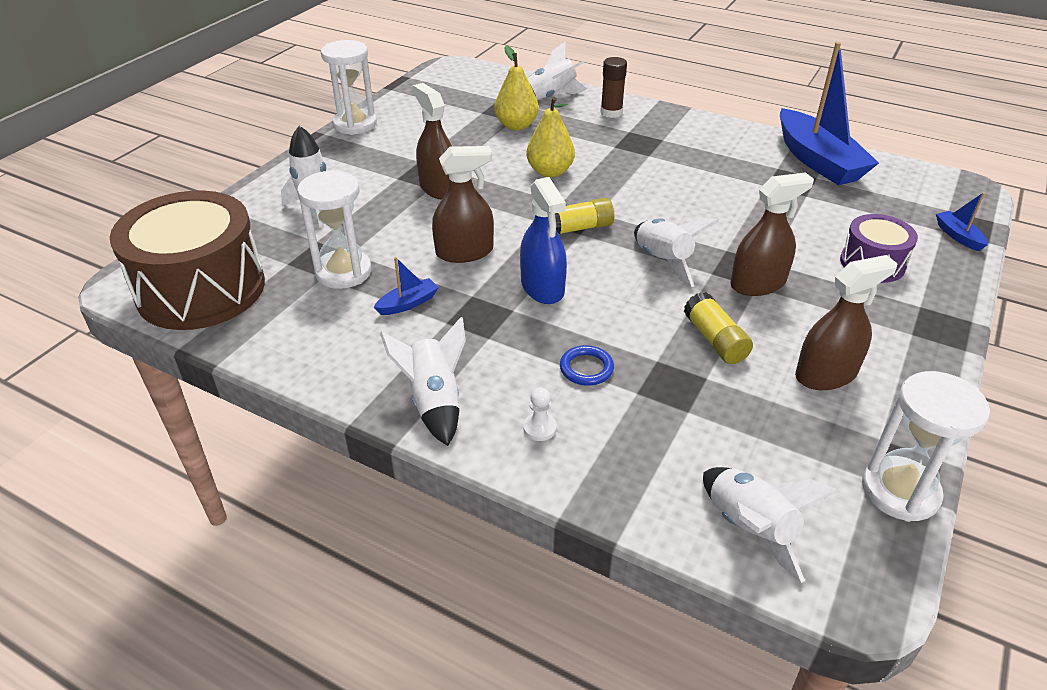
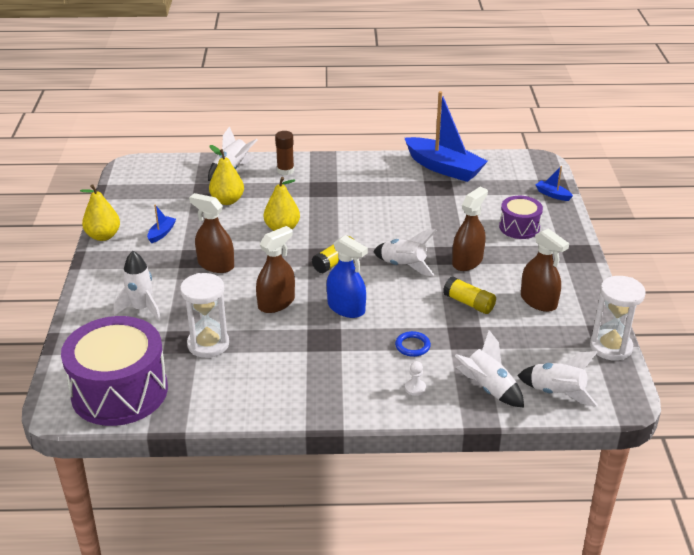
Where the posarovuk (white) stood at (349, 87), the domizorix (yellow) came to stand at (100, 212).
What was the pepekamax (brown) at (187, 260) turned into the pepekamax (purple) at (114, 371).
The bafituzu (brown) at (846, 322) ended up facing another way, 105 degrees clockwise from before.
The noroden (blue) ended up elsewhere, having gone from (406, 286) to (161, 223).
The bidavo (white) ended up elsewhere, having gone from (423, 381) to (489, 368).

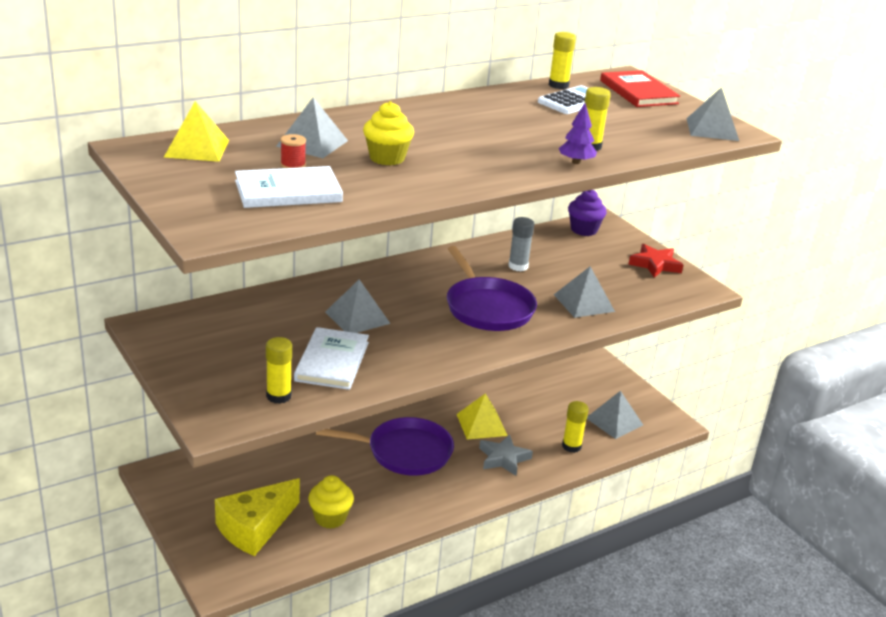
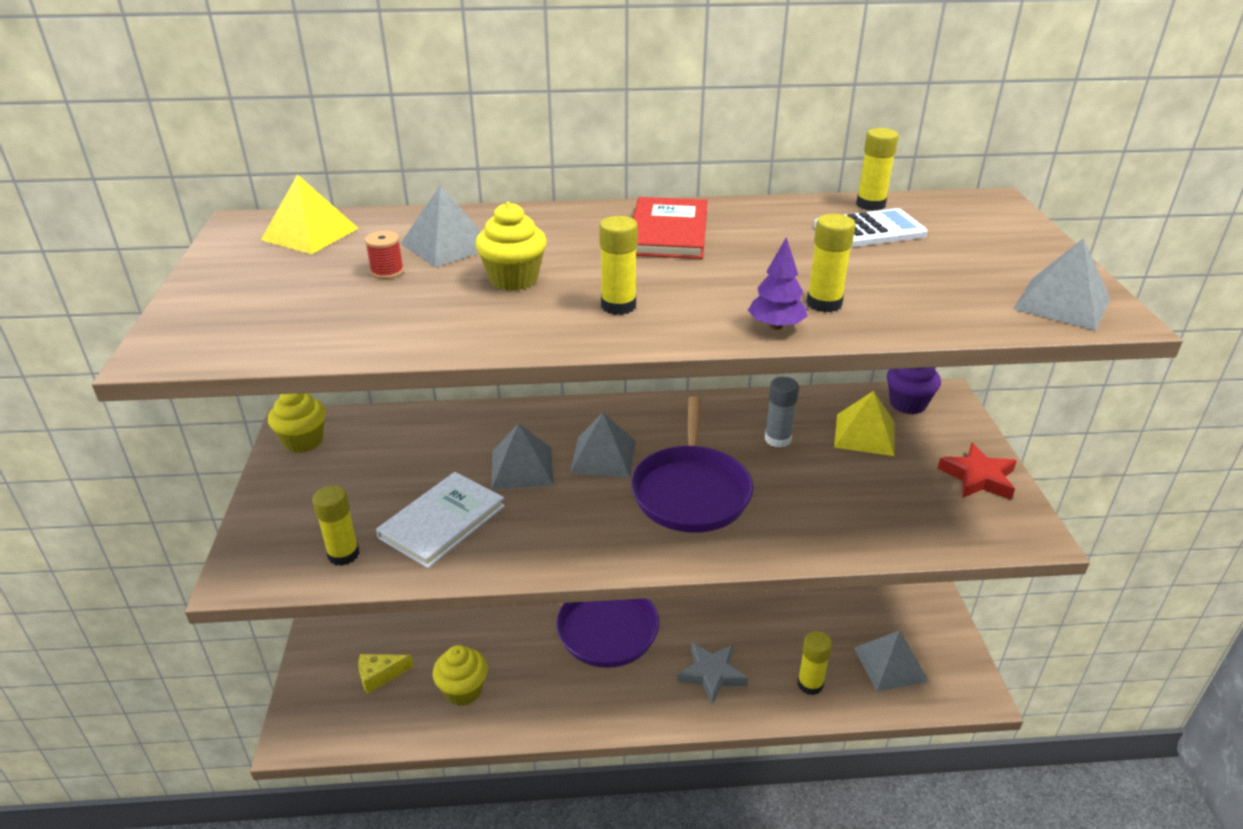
The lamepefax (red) ended up elsewhere, having gone from (640, 88) to (670, 228).
The second view lost the lamepefax (white) at (289, 187).
The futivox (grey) ended up elsewhere, having gone from (584, 292) to (603, 445).
The futivox (yellow) ended up elsewhere, having gone from (482, 416) to (864, 423).
The size of the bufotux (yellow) at (257, 517) changed by a factor of 0.50.
The second view gained the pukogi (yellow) at (618, 265).
The second view gained the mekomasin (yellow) at (297, 423).

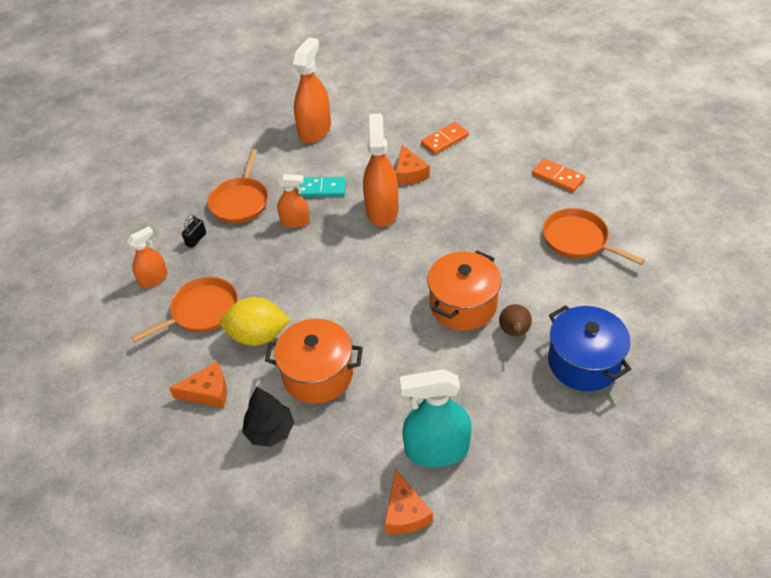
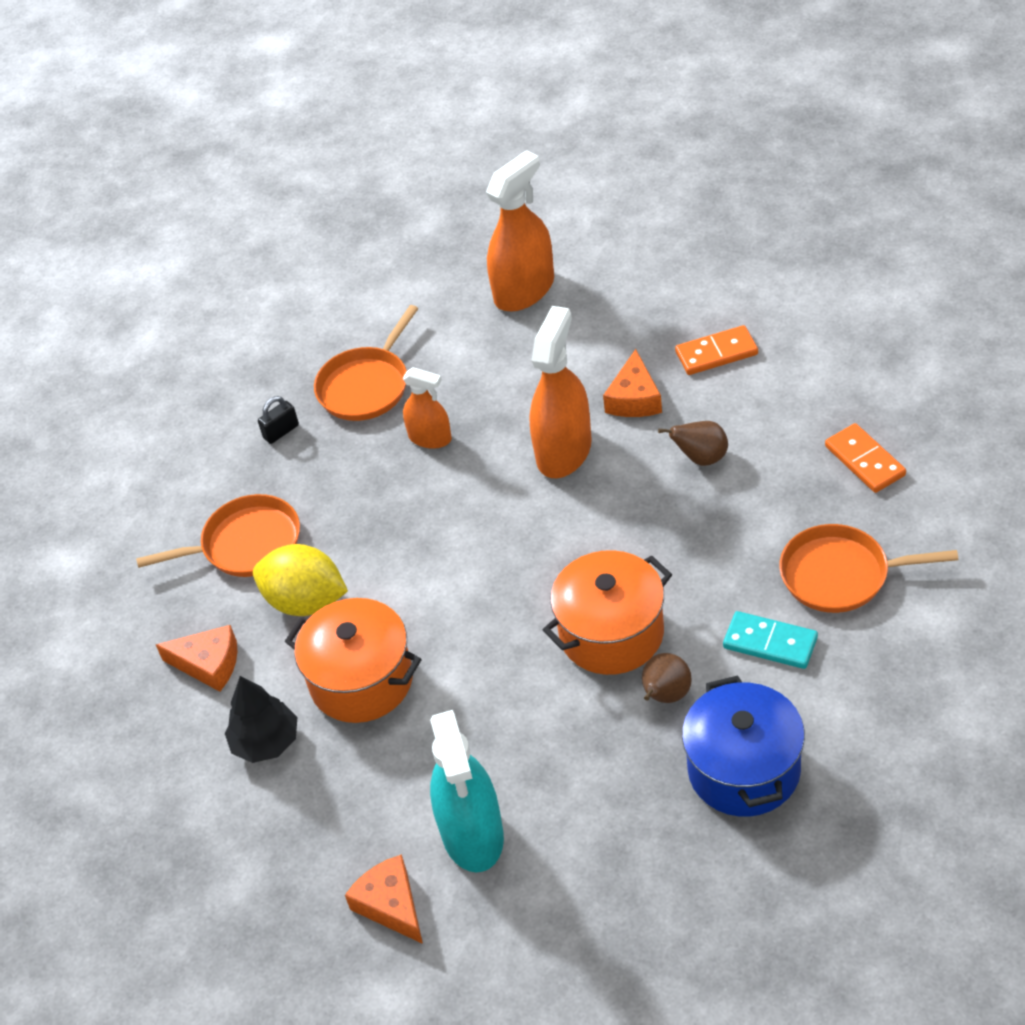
The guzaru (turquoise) ended up elsewhere, having gone from (321, 187) to (770, 640).
The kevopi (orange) at (594, 236) ended up facing another way, 60 degrees counterclockwise from before.
The second view lost the bafituzu (orange) at (147, 257).
The bafituzu (turquoise) at (436, 418) ended up facing another way, 120 degrees counterclockwise from before.
The bufotux (orange) at (408, 502) ended up facing another way, 135 degrees clockwise from before.
The second view gained the domizorix (brown) at (693, 443).

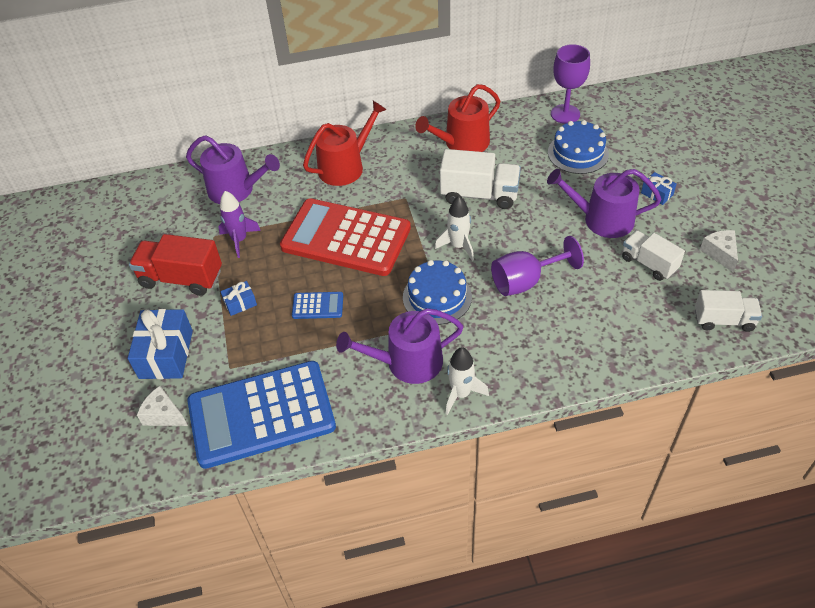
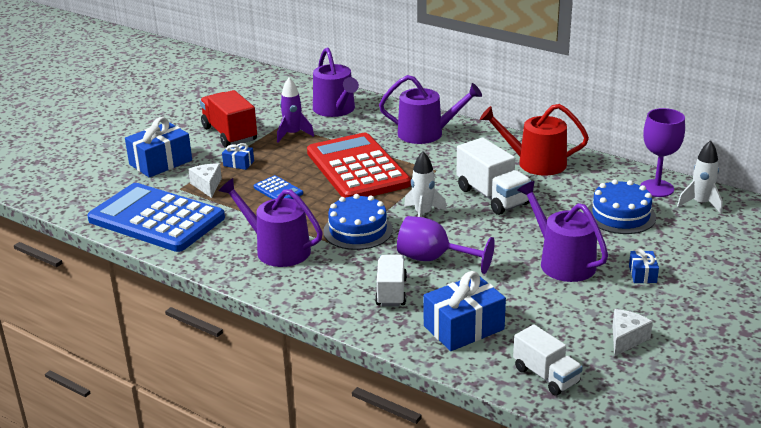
What was the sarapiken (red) at (345, 143) turned into the sarapiken (purple) at (430, 109).
The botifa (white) ended up elsewhere, having gone from (653, 255) to (391, 280).
The bidavo (white) ended up elsewhere, having gone from (467, 381) to (700, 177).
The bufotux (white) ended up elsewhere, having gone from (162, 406) to (205, 181).
The second view gained the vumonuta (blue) at (465, 311).

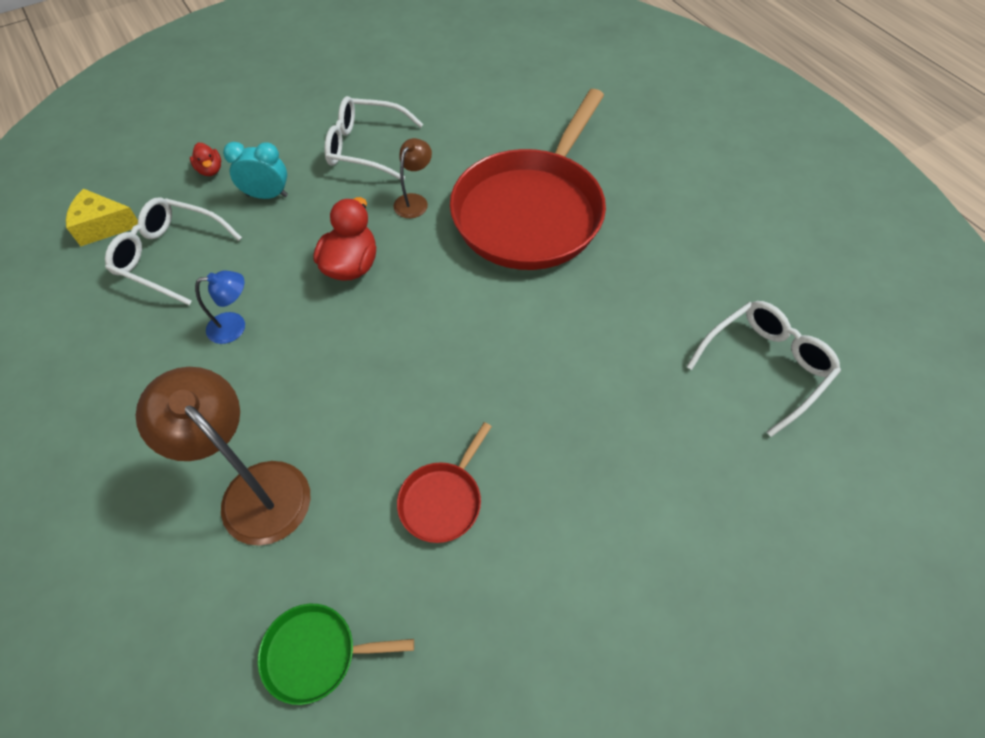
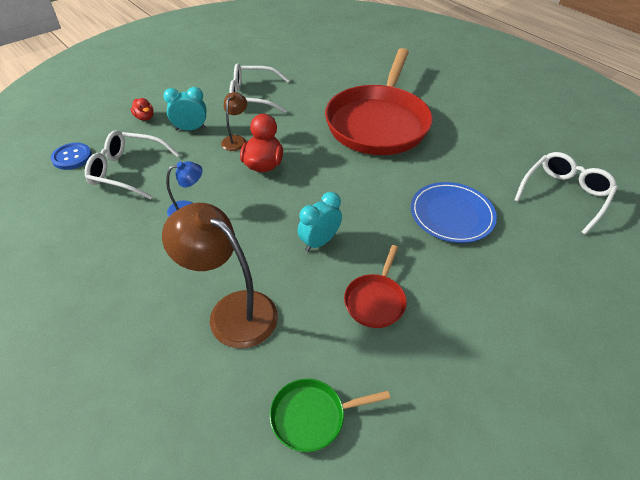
The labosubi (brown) ended up elsewhere, having gone from (412, 178) to (234, 121).
Where the bufotux (yellow) stood at (102, 217), the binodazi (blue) came to stand at (71, 156).
The second view gained the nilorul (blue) at (454, 212).
The second view gained the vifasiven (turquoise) at (320, 222).

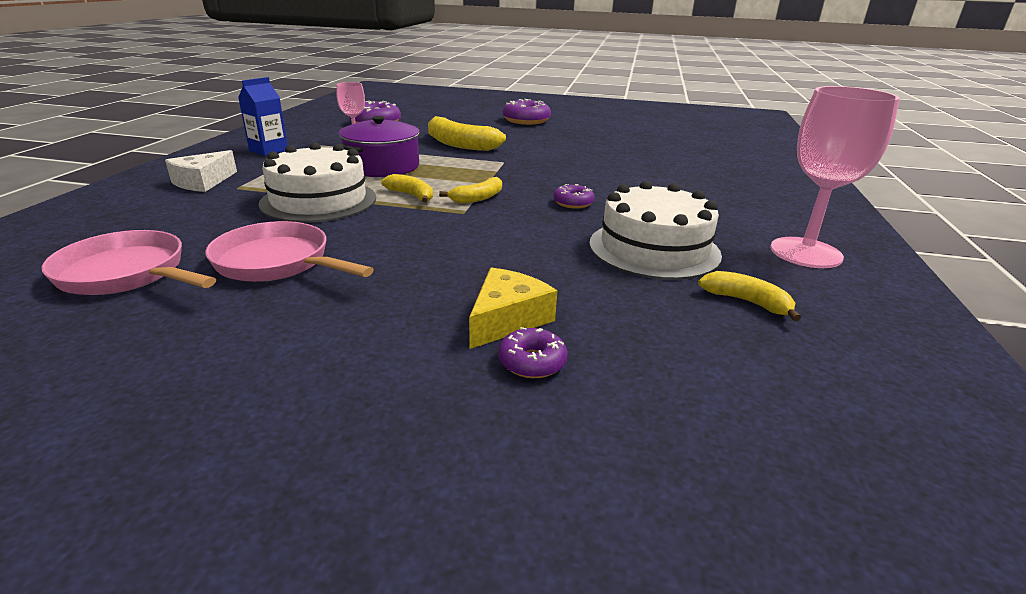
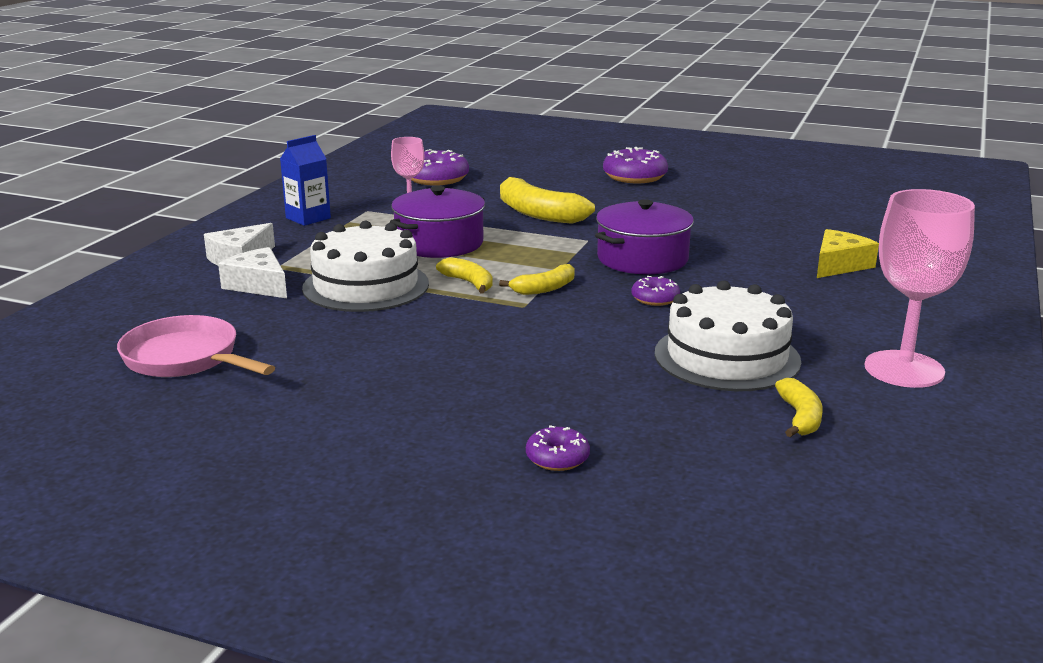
The second view lost the kevopi (pink) at (290, 251).
The bufotux (yellow) ended up elsewhere, having gone from (513, 308) to (848, 253).
The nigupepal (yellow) at (749, 296) ended up facing another way, 45 degrees clockwise from before.
The second view gained the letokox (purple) at (644, 236).
The second view gained the bufotux (white) at (252, 272).

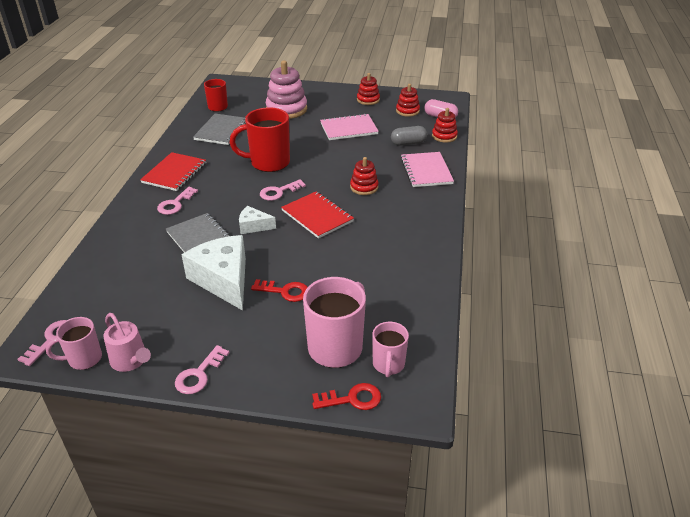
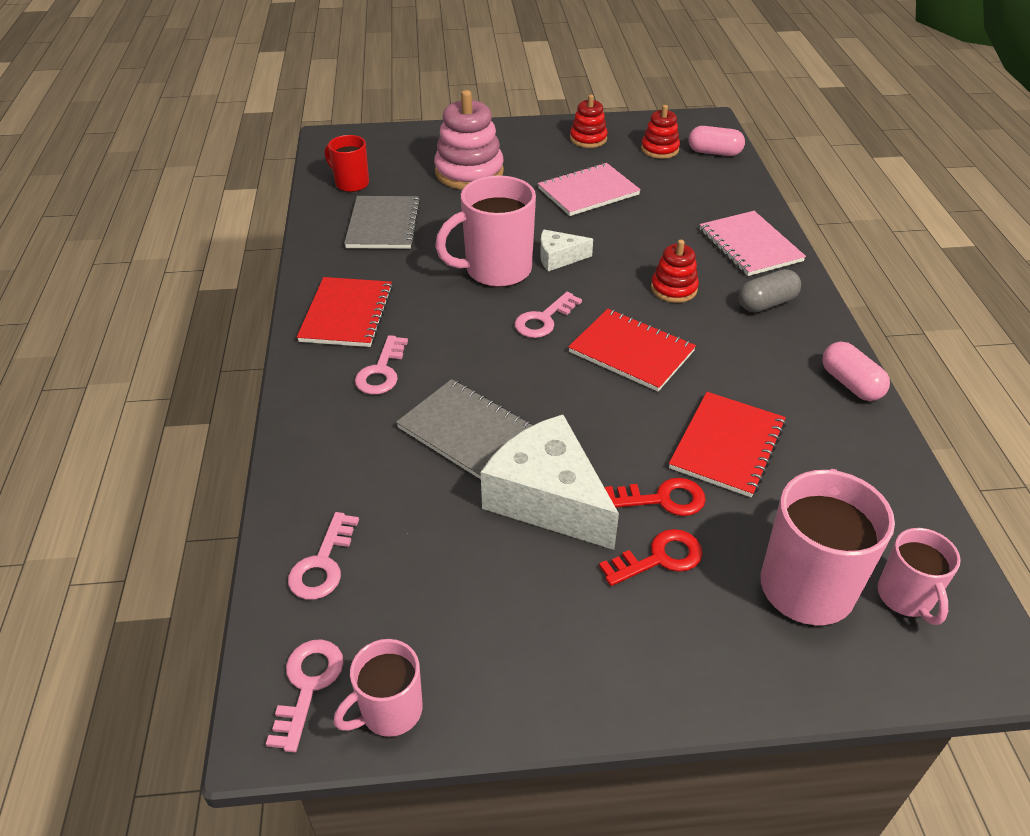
What was the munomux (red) at (260, 139) turned into the munomux (pink) at (485, 231).
The second view lost the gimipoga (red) at (445, 125).
The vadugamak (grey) ended up elsewhere, having gone from (409, 136) to (770, 290).
The bufotux (white) ended up elsewhere, having gone from (257, 220) to (566, 250).
The second view lost the sarapiken (pink) at (127, 342).
The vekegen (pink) ended up elsewhere, having gone from (202, 369) to (323, 556).
The vekegen (red) ended up elsewhere, having gone from (346, 396) to (651, 557).
The second view gained the vadugamak (pink) at (856, 371).
The second view gained the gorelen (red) at (727, 444).

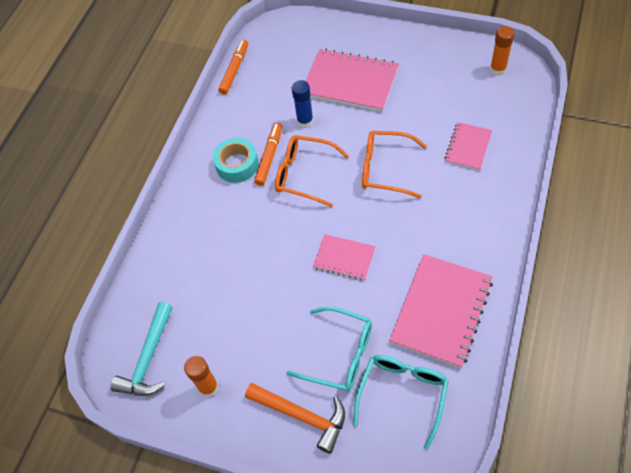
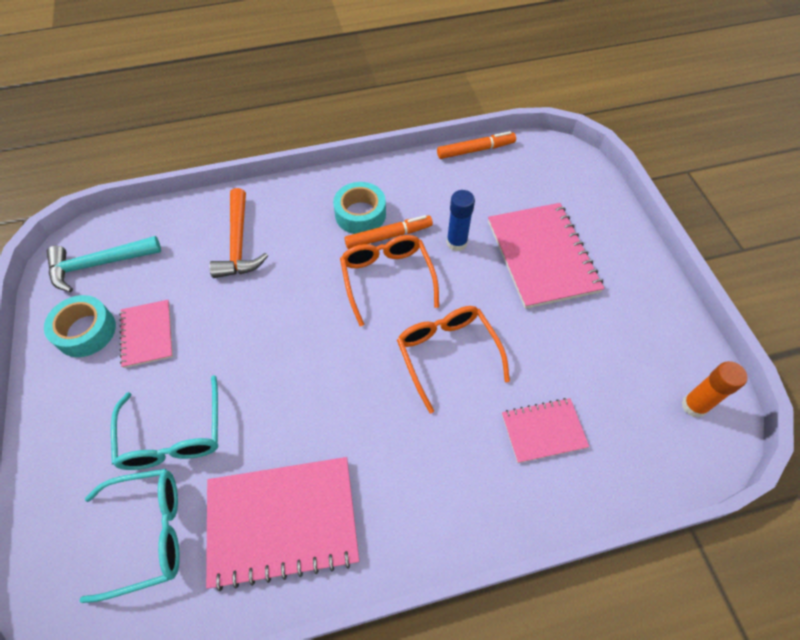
The gorelen (pink) ended up elsewhere, having gone from (344, 257) to (146, 334).
Where the pukogi (orange) stood at (201, 376), the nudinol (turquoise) came to stand at (80, 326).
The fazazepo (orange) ended up elsewhere, having gone from (295, 418) to (238, 233).

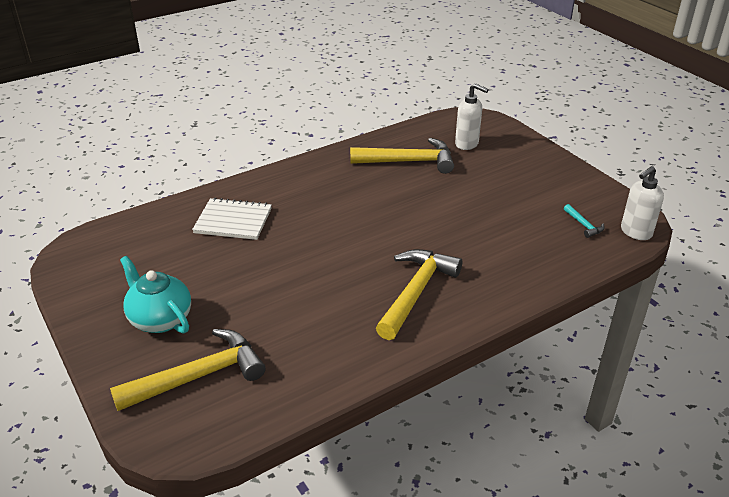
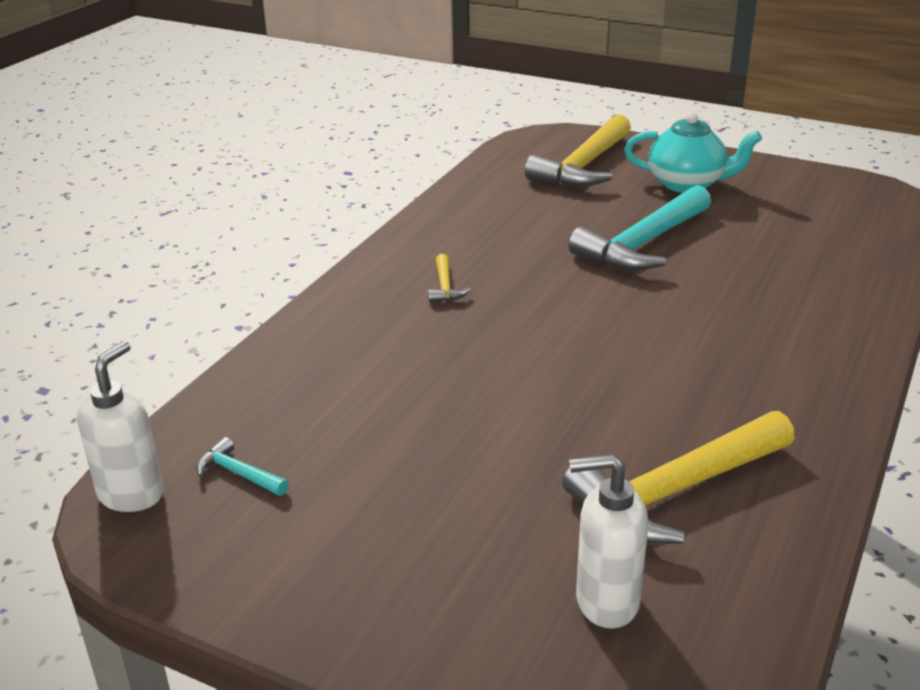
The second view lost the gorelen (white) at (232, 219).
The size of the fazazepo (yellow) at (419, 294) changed by a factor of 0.43.
The second view gained the fazazepo (turquoise) at (639, 228).

